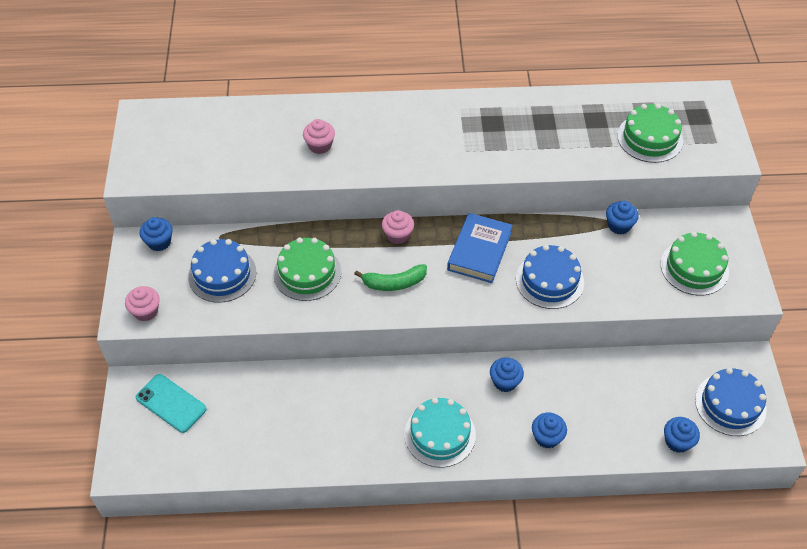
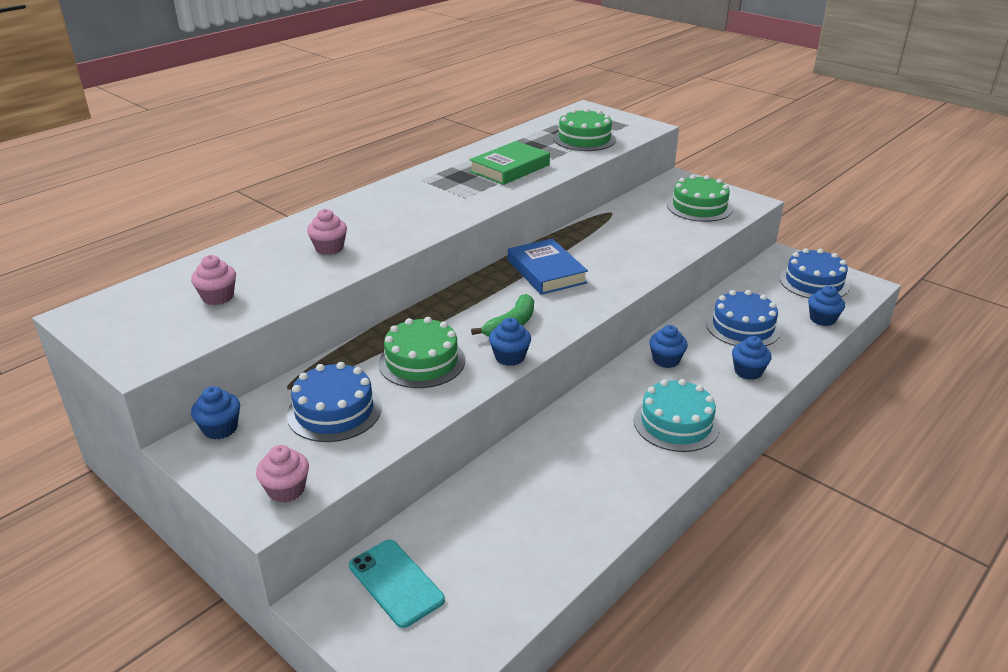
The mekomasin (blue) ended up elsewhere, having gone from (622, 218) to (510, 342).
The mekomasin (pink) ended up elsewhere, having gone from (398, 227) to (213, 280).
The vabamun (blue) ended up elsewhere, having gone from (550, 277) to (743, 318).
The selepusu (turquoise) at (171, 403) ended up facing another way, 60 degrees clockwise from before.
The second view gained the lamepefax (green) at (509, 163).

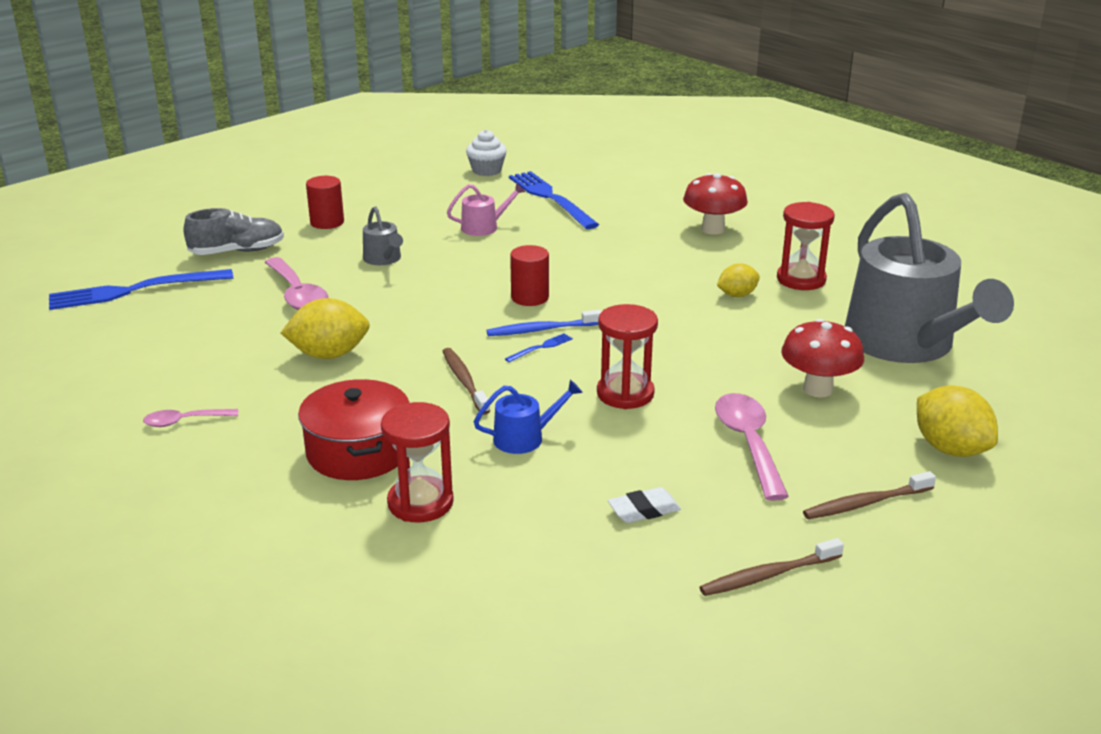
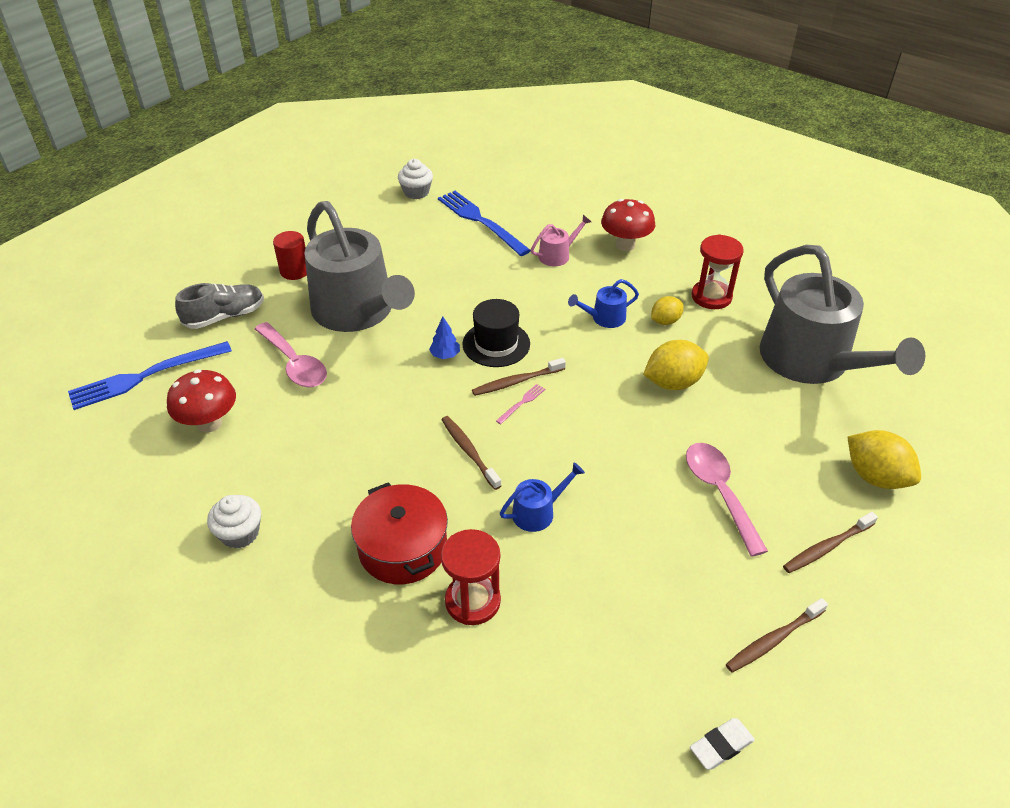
The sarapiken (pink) ended up elsewhere, having gone from (486, 209) to (561, 240).
The size of the sarapiken (grey) at (383, 235) changed by a factor of 2.48.
Where the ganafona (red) stood at (529, 275), the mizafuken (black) came to stand at (496, 333).
The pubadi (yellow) ended up elsewhere, having gone from (325, 328) to (676, 365).
The second view lost the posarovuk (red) at (627, 356).
What was the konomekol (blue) at (544, 323) turned into the konomekol (brown) at (519, 377).
The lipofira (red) ended up elsewhere, having gone from (822, 358) to (201, 401).
What was the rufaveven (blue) at (539, 347) turned into the rufaveven (pink) at (520, 404).
Where the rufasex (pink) stood at (190, 418), the mekomasin (white) came to stand at (234, 522).
The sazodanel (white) ended up elsewhere, having gone from (644, 505) to (722, 744).
The second view gained the sarapiken (blue) at (603, 303).
The second view gained the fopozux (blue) at (444, 338).

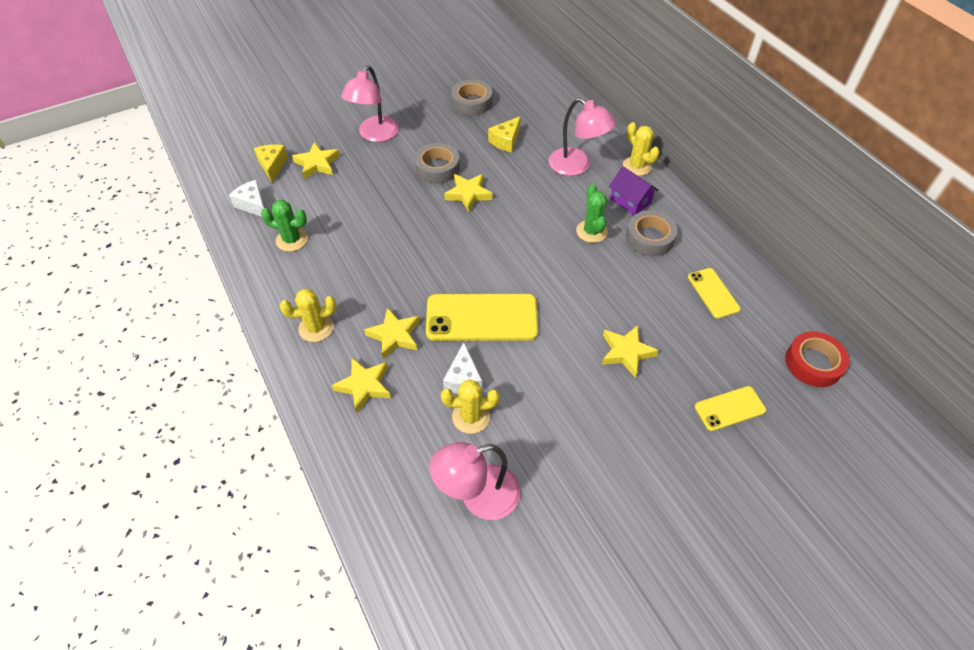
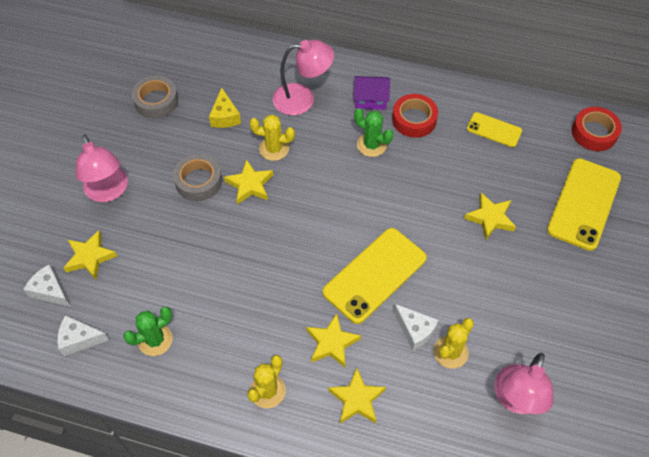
The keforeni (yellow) ended up elsewhere, having gone from (641, 149) to (272, 137).
What was the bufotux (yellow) at (271, 164) turned into the bufotux (white) at (47, 286).
What was the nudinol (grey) at (651, 233) turned into the nudinol (red) at (415, 116).
The size of the selepusu (yellow) at (730, 408) changed by a factor of 1.83.

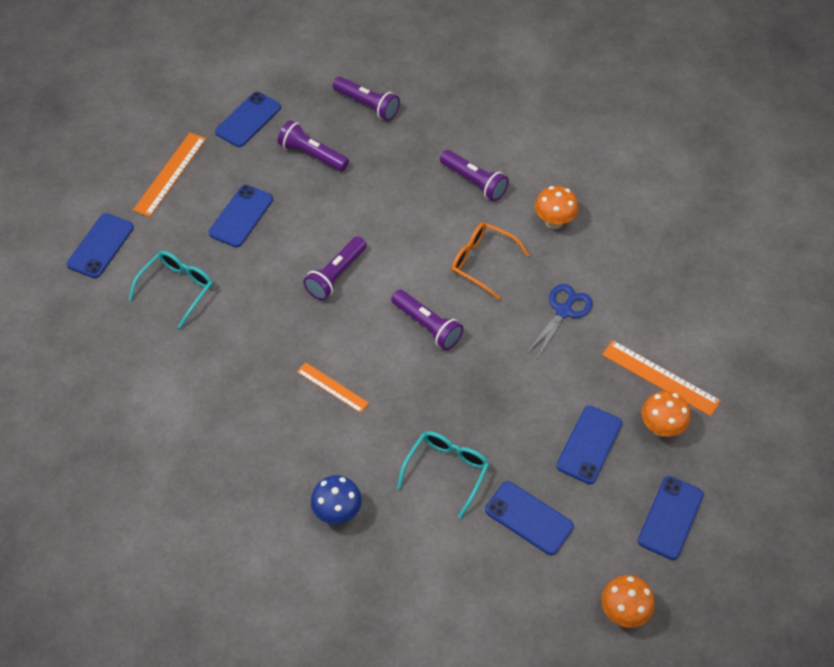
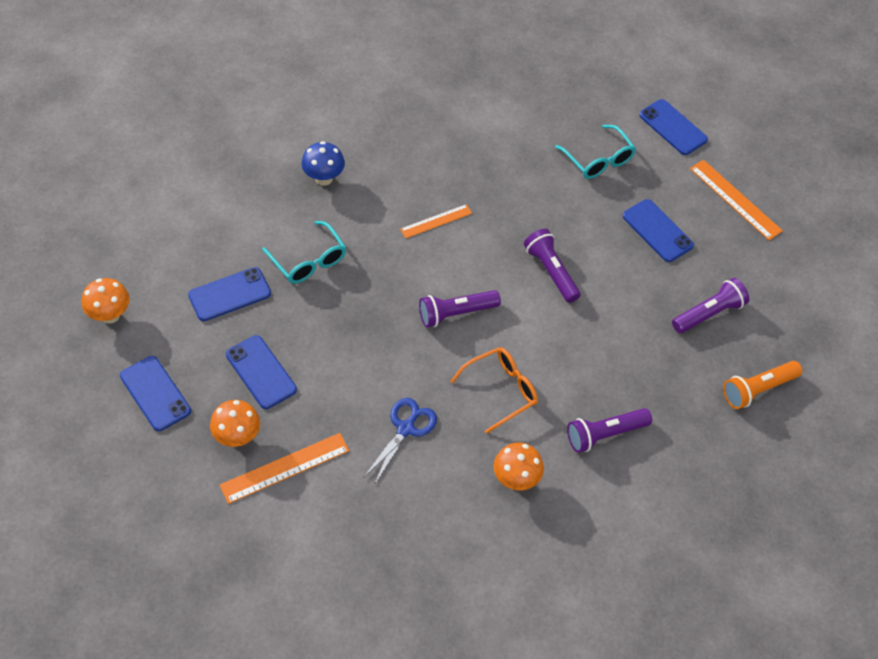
What was the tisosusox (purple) at (366, 99) turned into the tisosusox (orange) at (762, 385).
The second view lost the selepusu (blue) at (248, 119).
The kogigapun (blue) at (560, 321) ended up facing another way, 120 degrees counterclockwise from before.

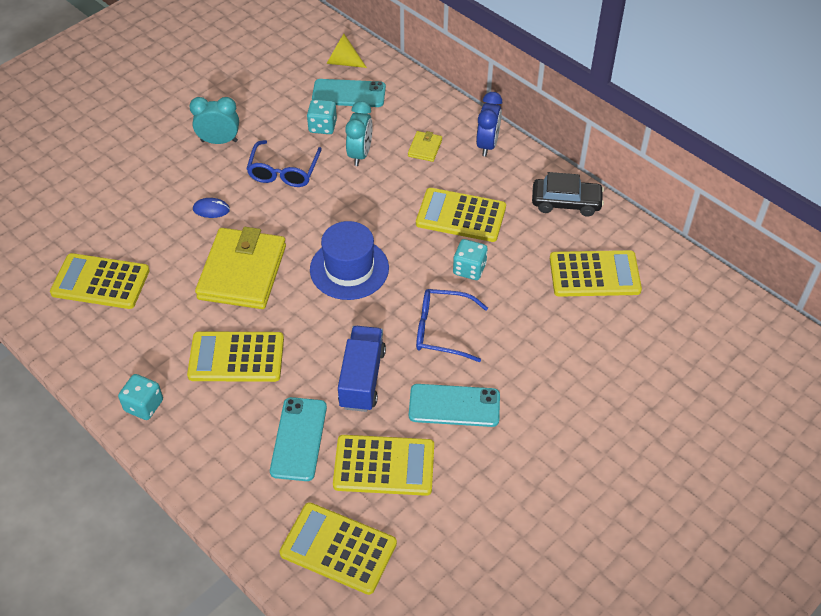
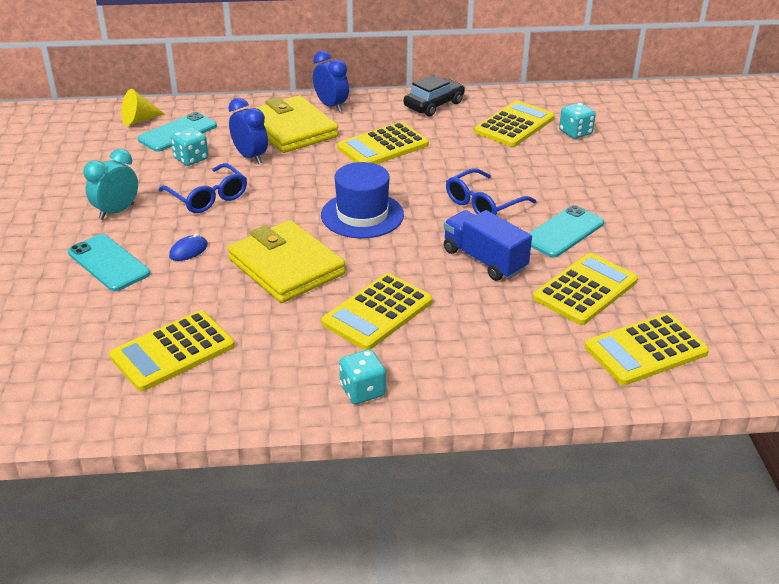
What was the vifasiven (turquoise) at (359, 133) turned into the vifasiven (blue) at (248, 131).
The size of the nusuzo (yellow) at (425, 146) changed by a factor of 2.35.
The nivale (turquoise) ended up elsewhere, having gone from (470, 259) to (577, 121).
The selepusu (turquoise) ended up elsewhere, having gone from (298, 439) to (109, 262).

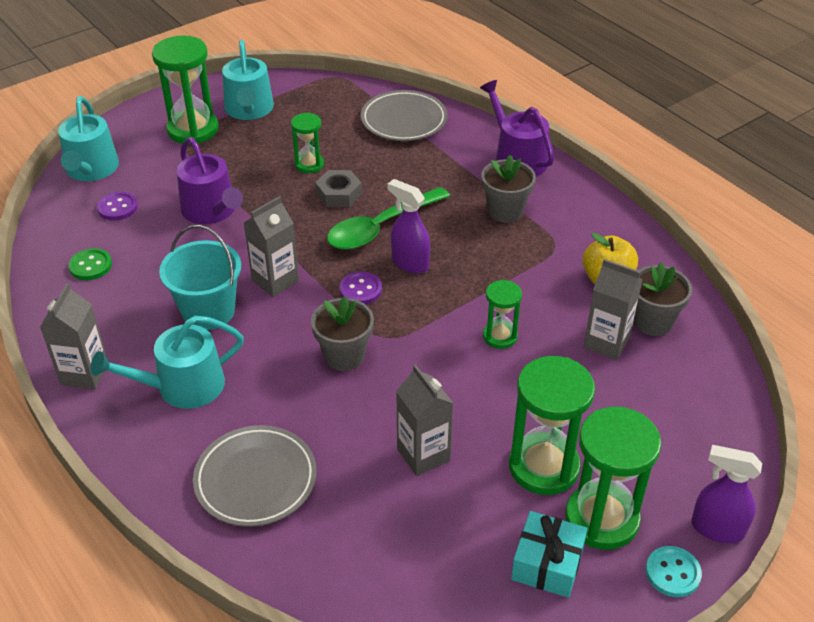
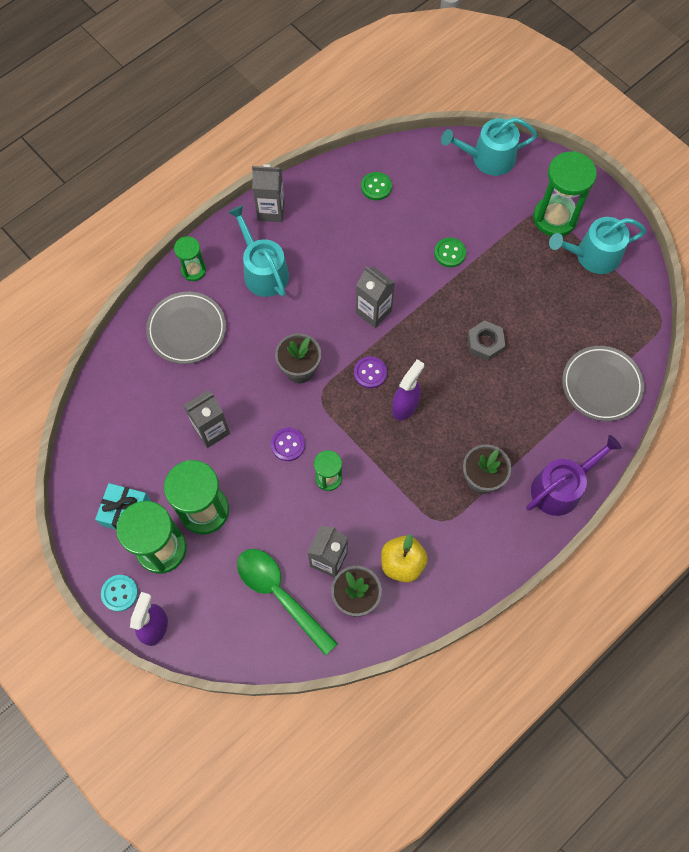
The posarovuk (green) ended up elsewhere, having gone from (307, 143) to (190, 258).
Where the sarapiken (purple) stood at (210, 181), the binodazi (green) came to stand at (450, 252).
The rufasex (green) ended up elsewhere, having gone from (388, 218) to (287, 602).
The binodazi (purple) ended up elsewhere, having gone from (117, 206) to (288, 444).
The second view lost the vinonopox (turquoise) at (200, 277).

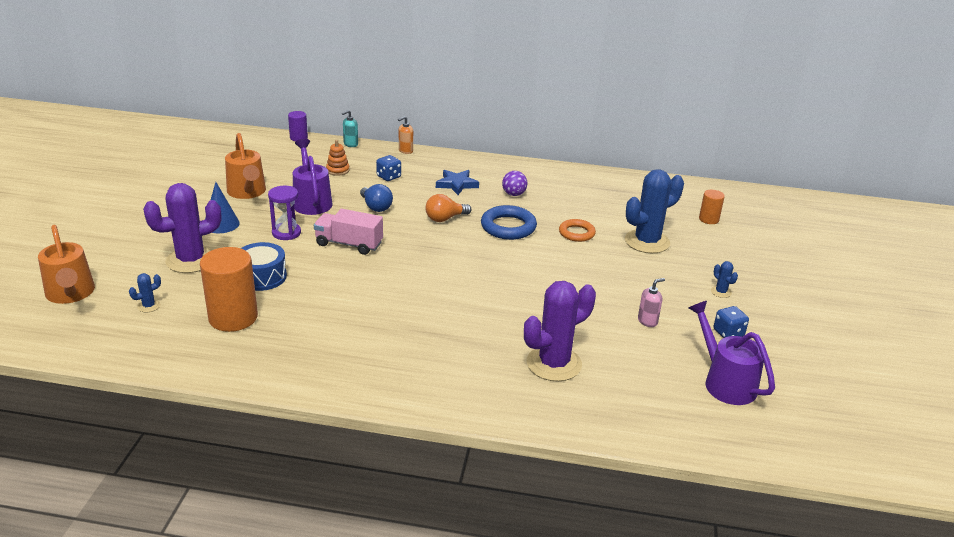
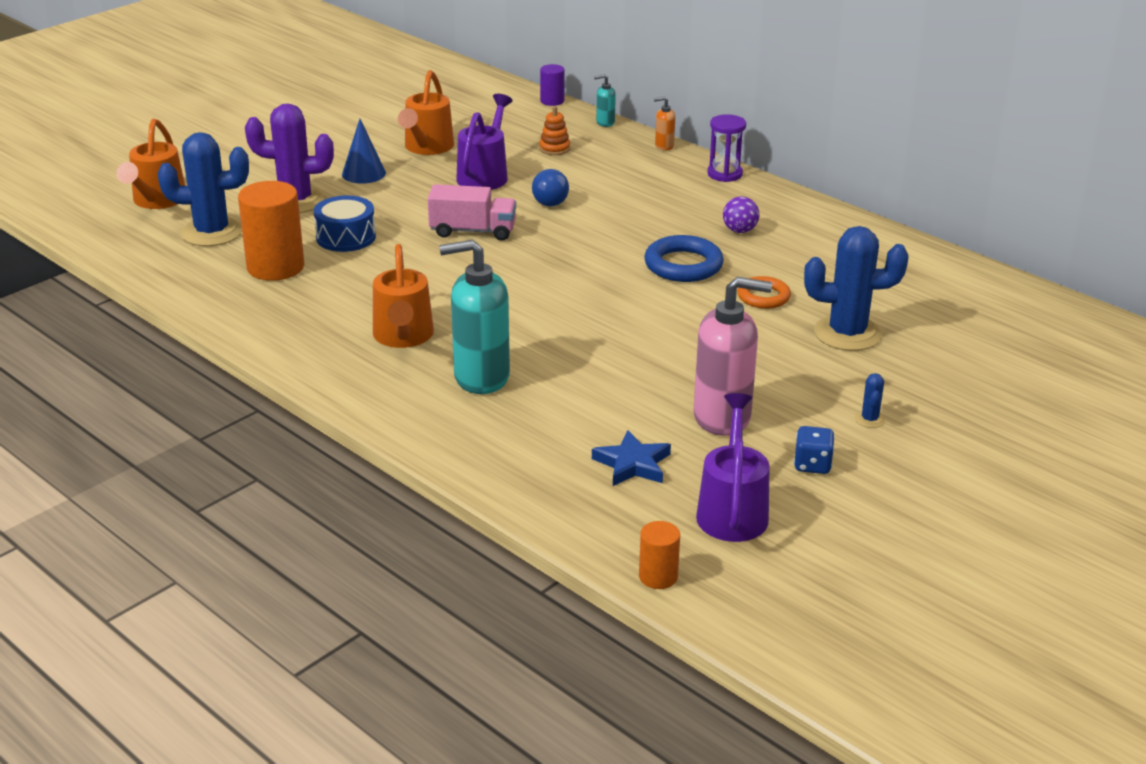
The second view lost the nivale (blue) at (388, 168).
The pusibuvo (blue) ended up elsewhere, having gone from (457, 182) to (631, 458).
The posarovuk (purple) ended up elsewhere, having gone from (284, 213) to (726, 148).
The ganafona (orange) ended up elsewhere, having gone from (712, 207) to (659, 555).
The second view lost the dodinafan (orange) at (448, 208).
The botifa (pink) at (348, 232) ended up facing another way, 135 degrees clockwise from before.
The size of the keforeni (blue) at (145, 292) changed by a factor of 2.40.
The size of the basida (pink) at (651, 302) changed by a factor of 2.26.
The second view lost the keforeni (purple) at (560, 331).
The second view gained the basida (turquoise) at (474, 317).
The second view gained the sarapiken (orange) at (403, 296).

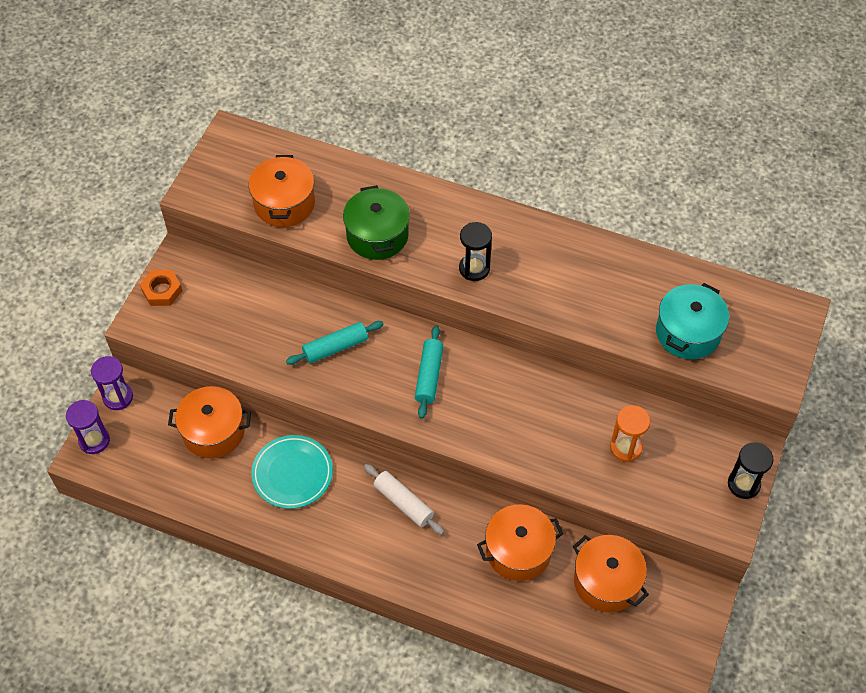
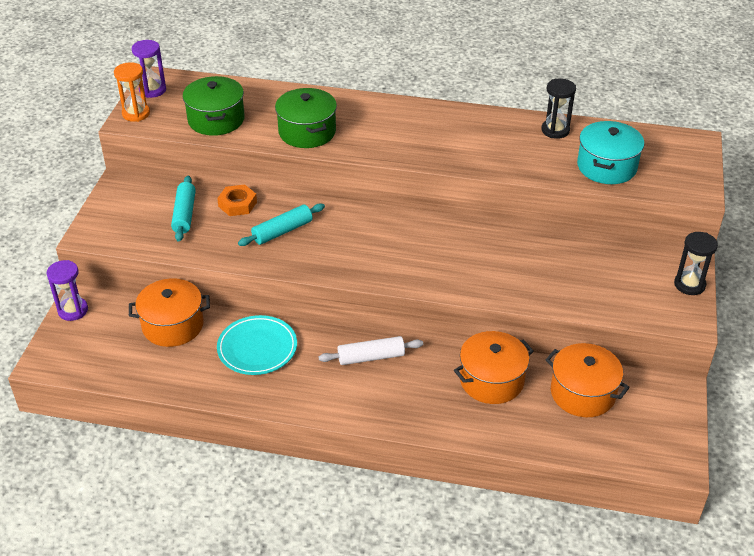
What was the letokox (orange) at (282, 191) turned into the letokox (green) at (214, 106).
The posarovuk (black) ended up elsewhere, having gone from (475, 251) to (558, 108).
The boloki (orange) ended up elsewhere, having gone from (161, 288) to (237, 200).
The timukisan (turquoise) ended up elsewhere, having gone from (429, 372) to (183, 209).
The posarovuk (purple) ended up elsewhere, having gone from (88, 427) to (149, 69).
The posarovuk (orange) ended up elsewhere, having gone from (630, 433) to (132, 92).
The timukisan (white) at (404, 499) ended up facing another way, 45 degrees counterclockwise from before.

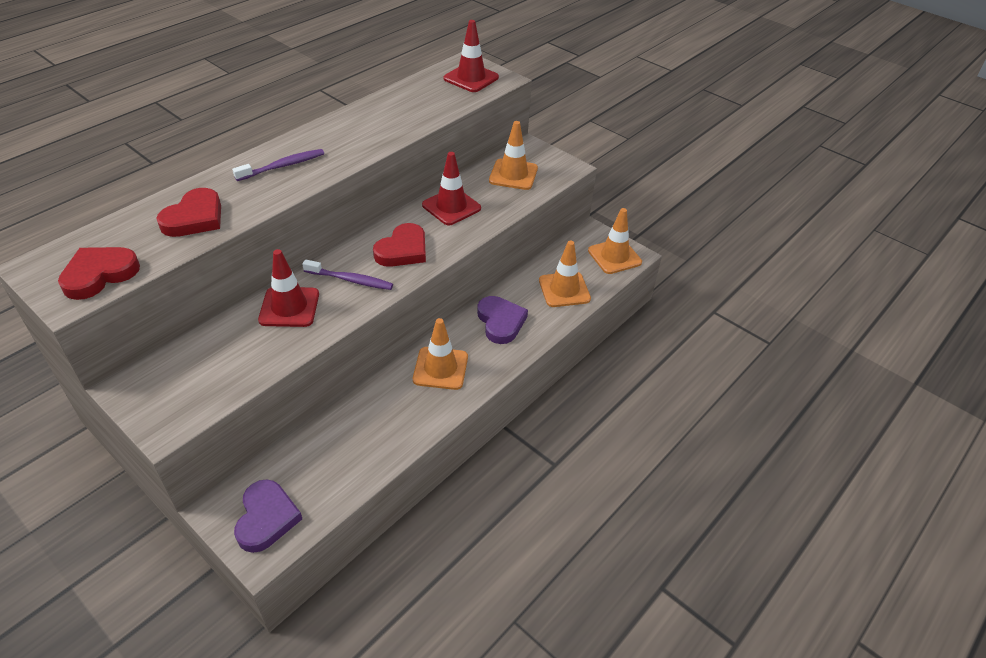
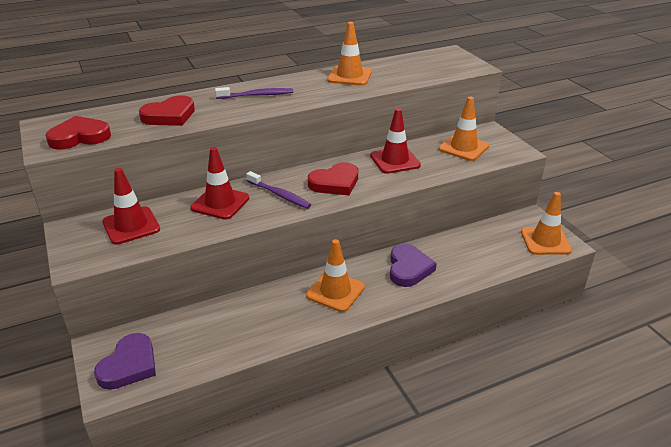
The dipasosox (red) ended up elsewhere, having gone from (471, 56) to (131, 206).
The dipasosox (orange) ended up elsewhere, having gone from (565, 274) to (349, 54).

